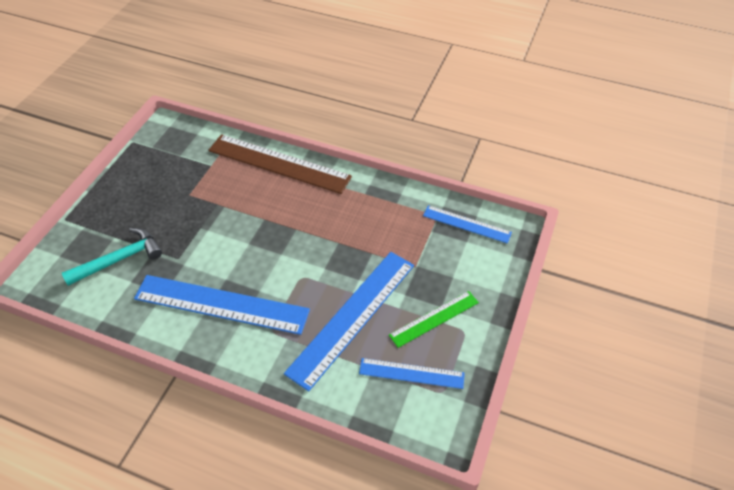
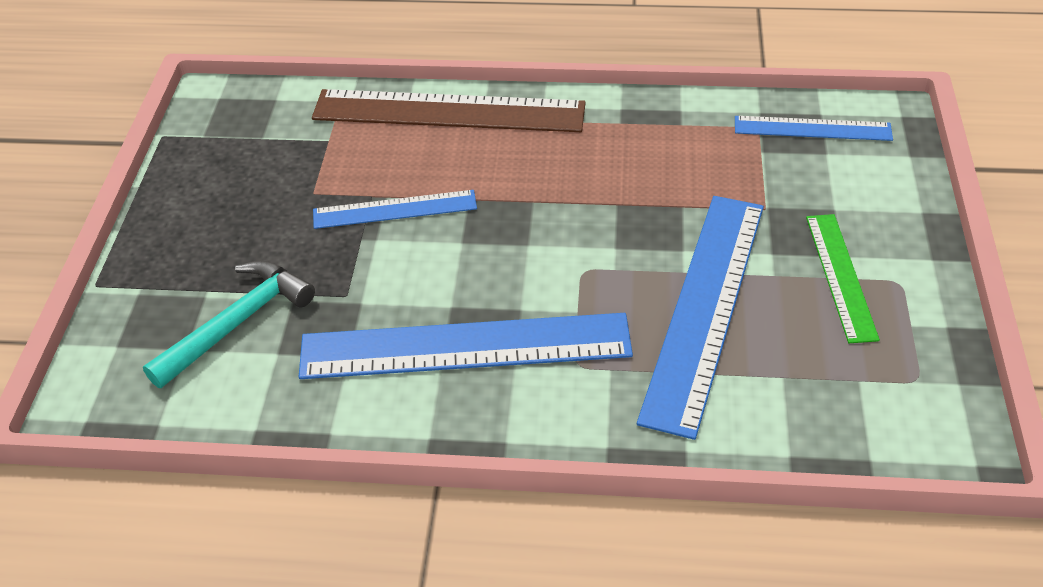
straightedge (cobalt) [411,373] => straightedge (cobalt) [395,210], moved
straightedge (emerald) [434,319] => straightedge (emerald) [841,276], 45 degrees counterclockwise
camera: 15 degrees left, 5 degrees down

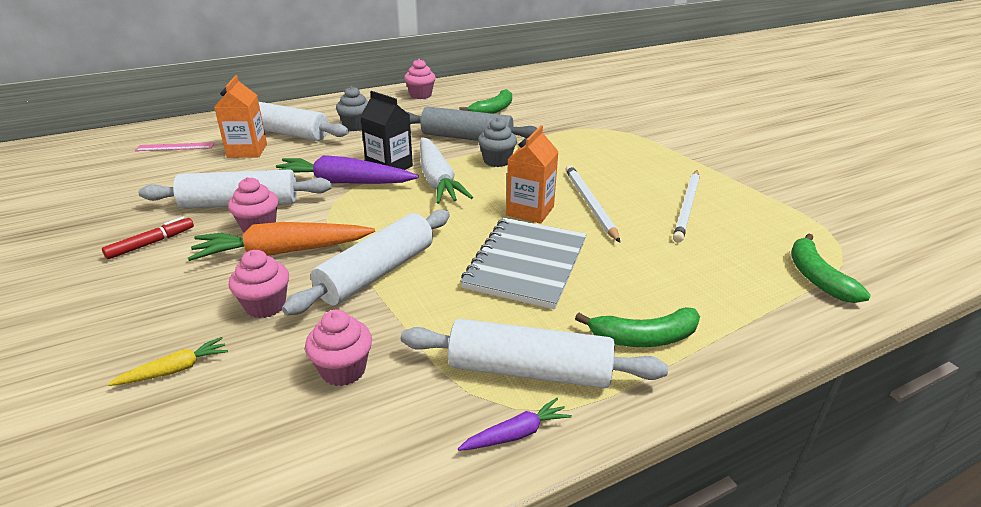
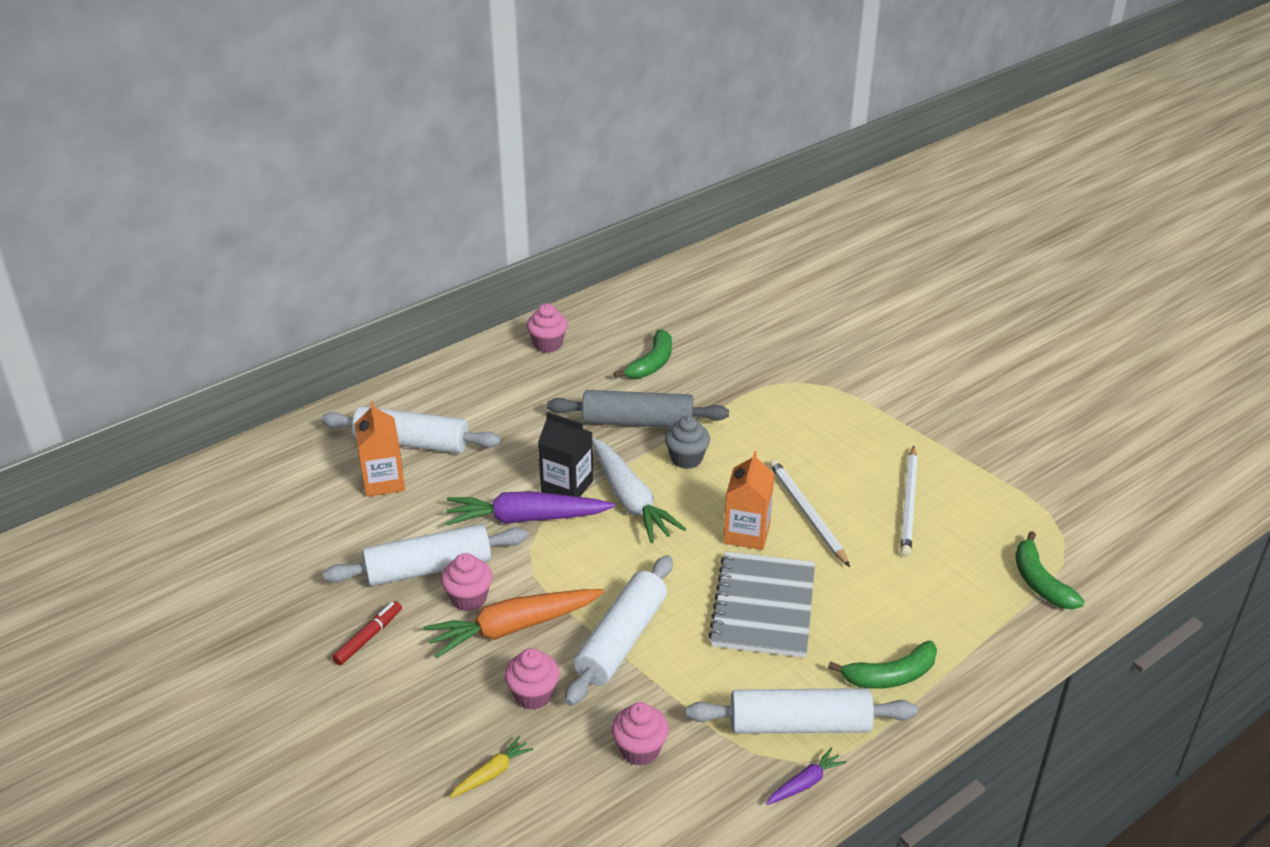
straightedge (pink) [175,147] => nothing
fairy cake (gray) [356,126] => nothing
camera: 10 degrees left, 5 degrees up

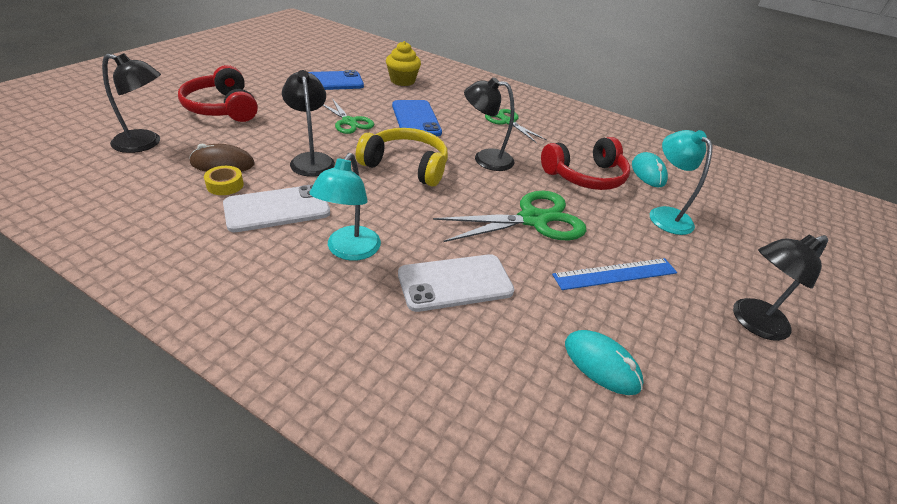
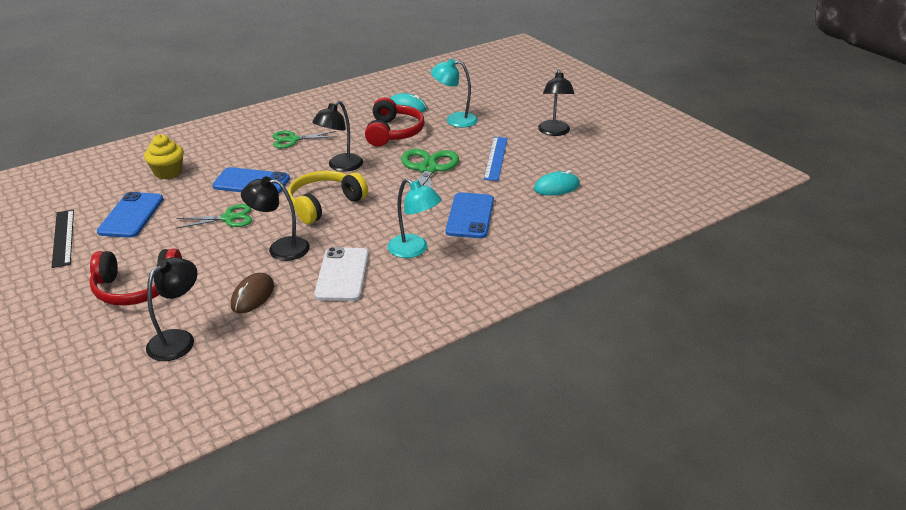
tape (yellow) [225,185] => nothing
mobile phone (pure white) [455,283] => mobile phone (cobalt) [470,216]
nothing => straightedge (jet-black) [63,237]
camera: 60 degrees left, 5 degrees down

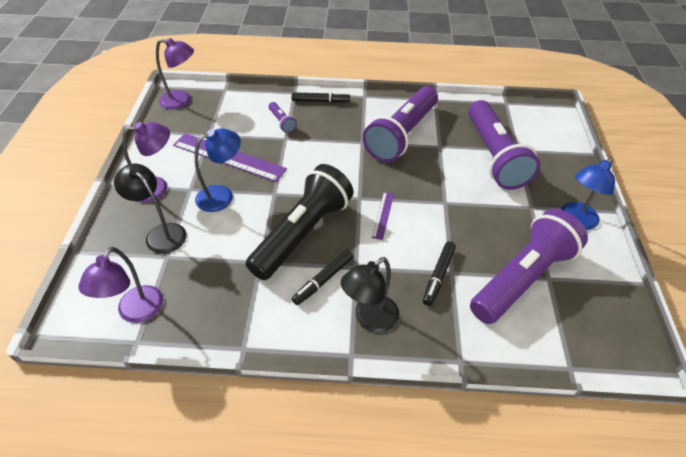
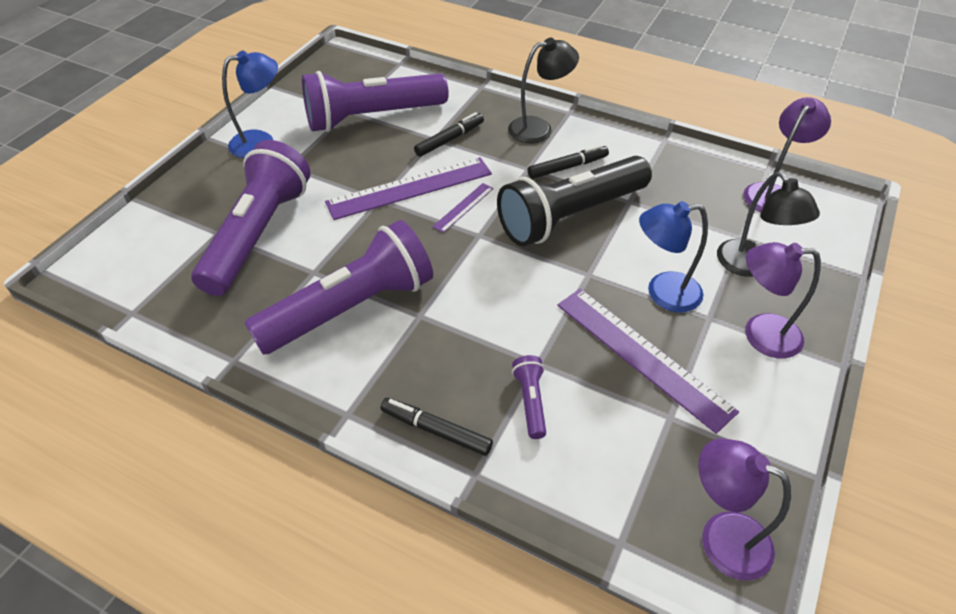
nothing => straightedge (violet) [410,188]
camera: 155 degrees left, 0 degrees up

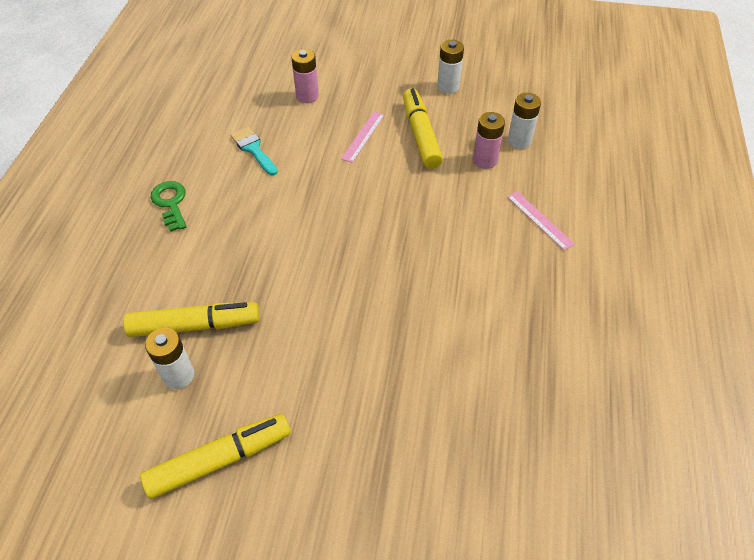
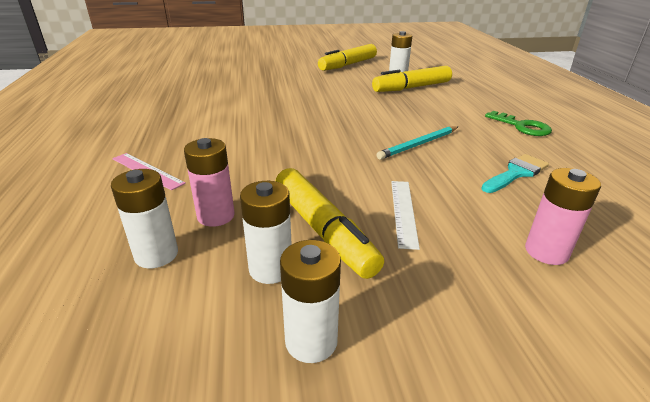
paint brush (turquoise) [253,149] => paint brush (turquoise) [516,173], 75 degrees counterclockwise
straightedge (pink) [363,136] => straightedge (pure white) [403,212]
nothing => AA battery (pure white) [270,269]
nothing => lead pencil (turquoise) [418,144]
camera: 160 degrees right, 20 degrees down

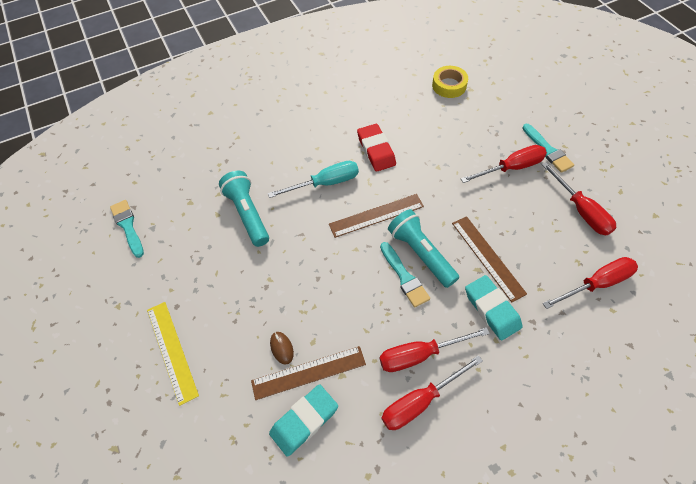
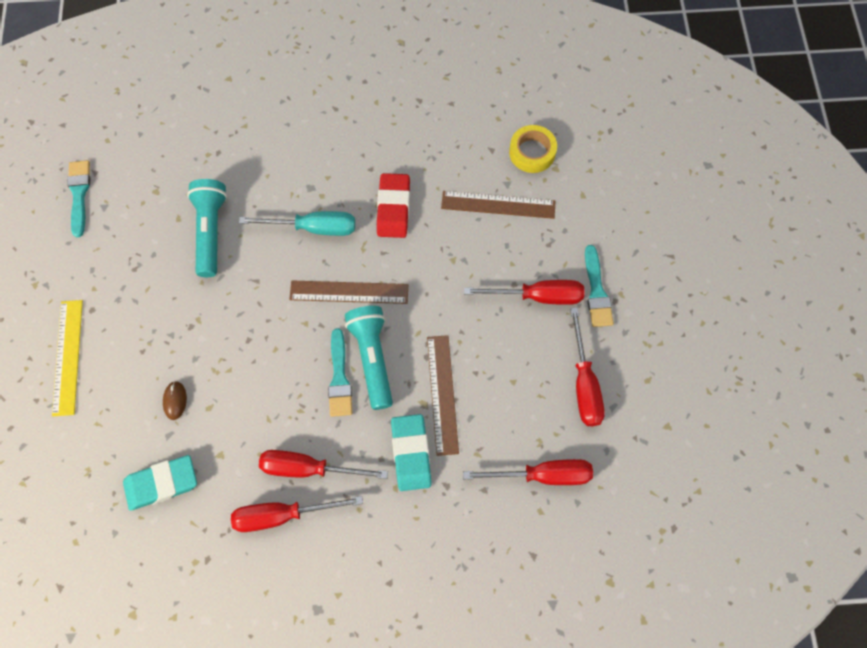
straightedge (dark brown) [308,372] => straightedge (dark brown) [498,205], moved
camera: 20 degrees right, 10 degrees up

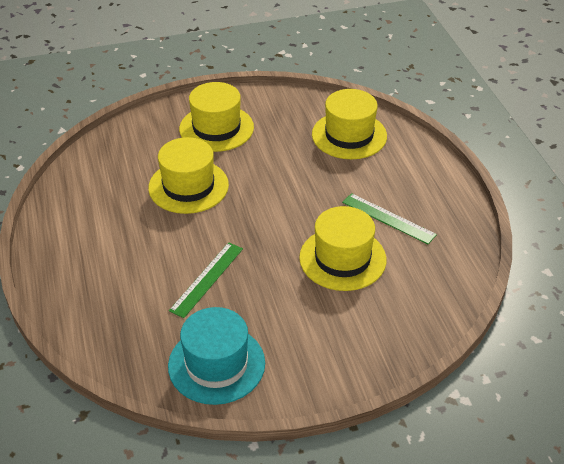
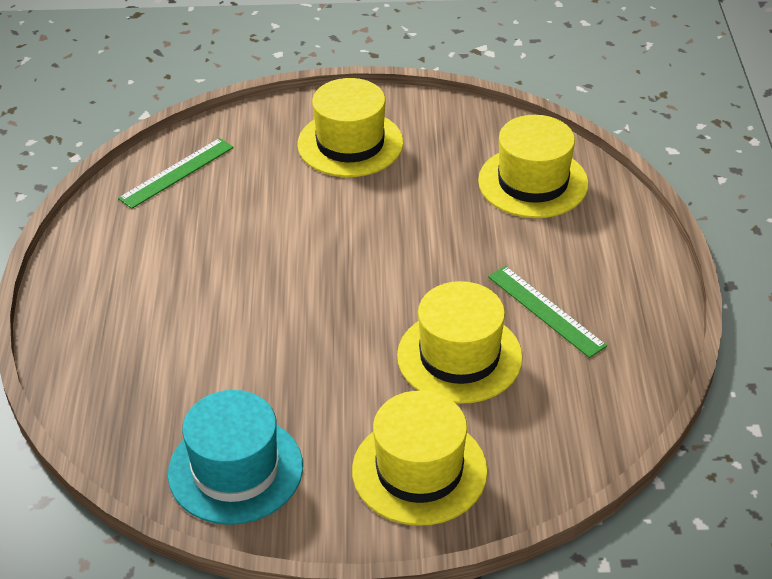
hat (yellow) [188,186] => hat (yellow) [419,470], moved
straightedge (emerald) [207,279] => straightedge (emerald) [177,173], moved
camera: 15 degrees right, 0 degrees up

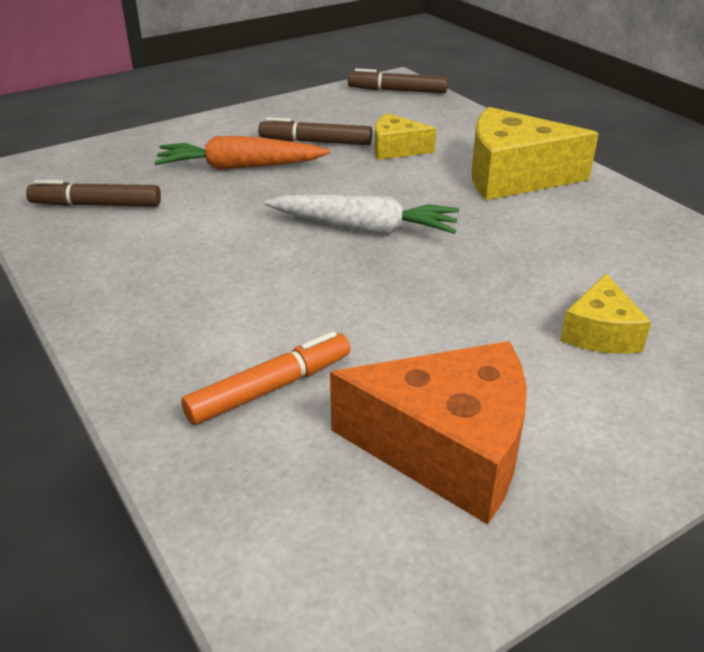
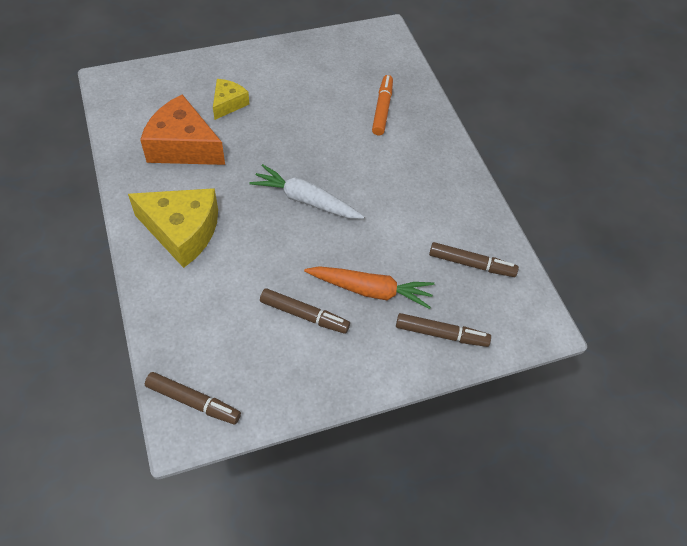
felt pen (bright orange) [270,388] => felt pen (bright orange) [382,109], 120 degrees clockwise
cheese (bright orange) [447,448] => cheese (bright orange) [183,146], moved
cheese (yellow) [396,149] => nothing
nothing => felt pen (dark brown) [441,334]
camera: 170 degrees left, 20 degrees up

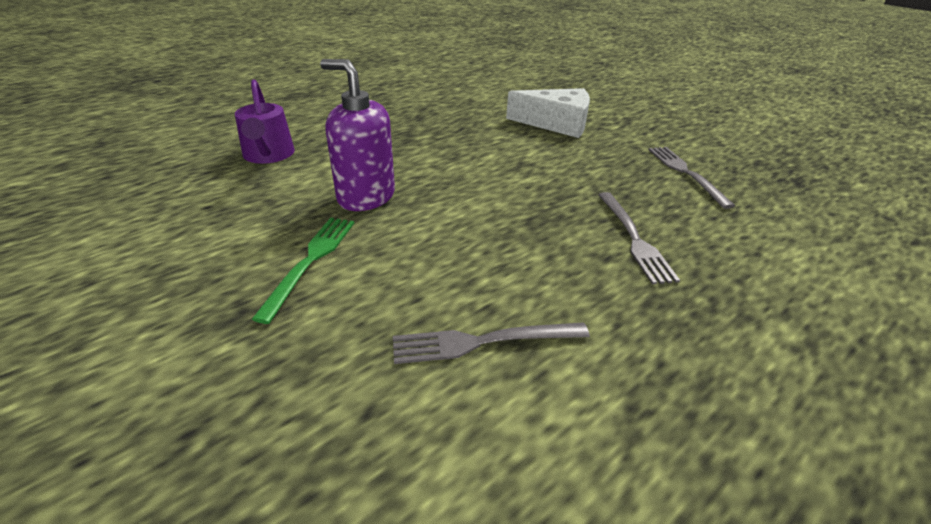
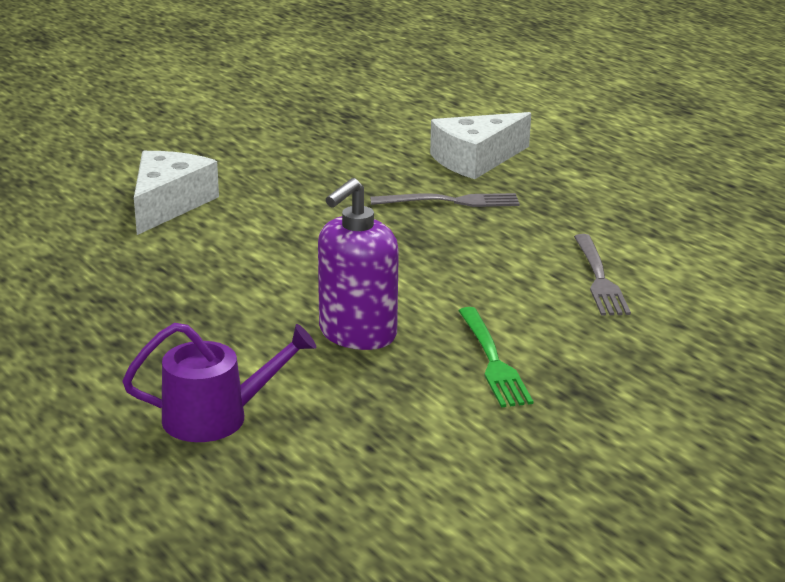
dinner fork (emerald) [311,261] => dinner fork (emerald) [493,361], 120 degrees counterclockwise
dinner fork (gray) [685,173] => nothing
nothing => cheese (pure white) [475,160]
camera: 85 degrees left, 10 degrees down

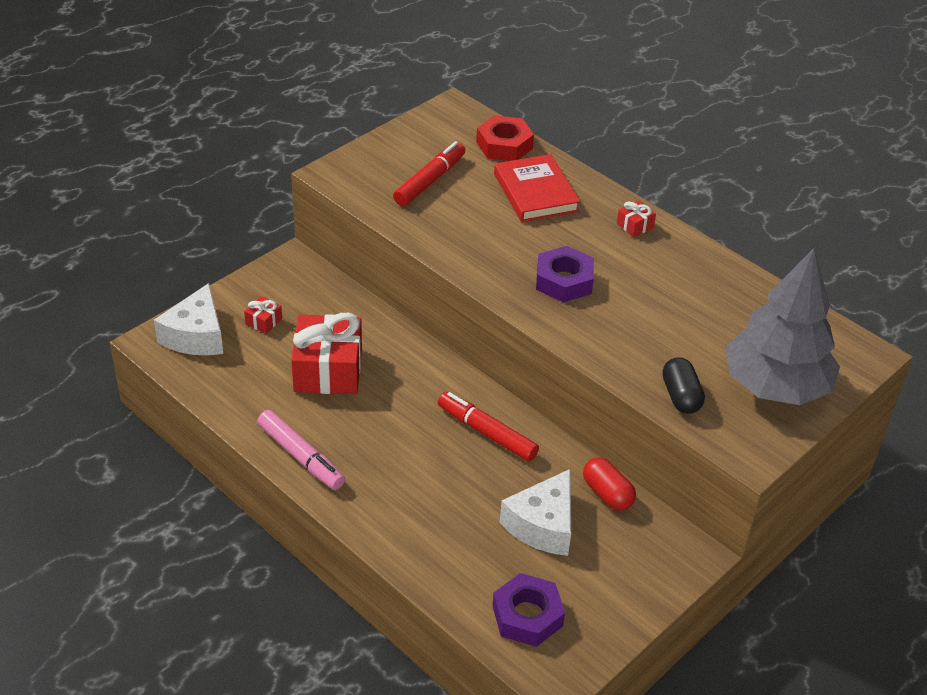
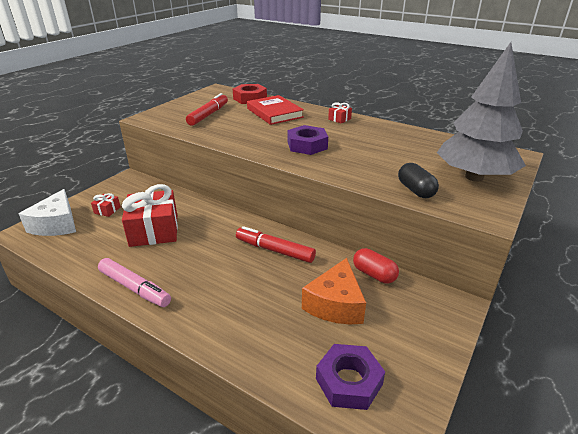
cheese (pure white) [543,525] => cheese (bright orange) [335,304]
camera: 10 degrees left, 10 degrees down

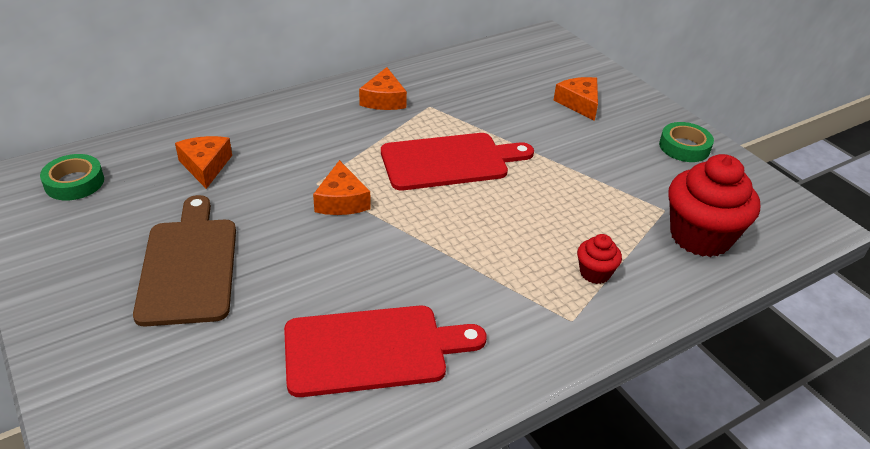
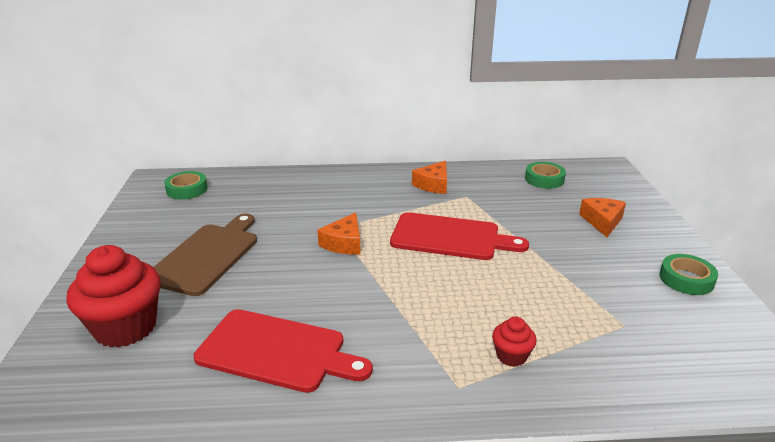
cheese (bright orange) [205,166] => nothing
fairy cake (crimson) [700,237] => fairy cake (crimson) [125,327], moved
nothing => tape (emerald) [544,179]
camera: 30 degrees right, 10 degrees down

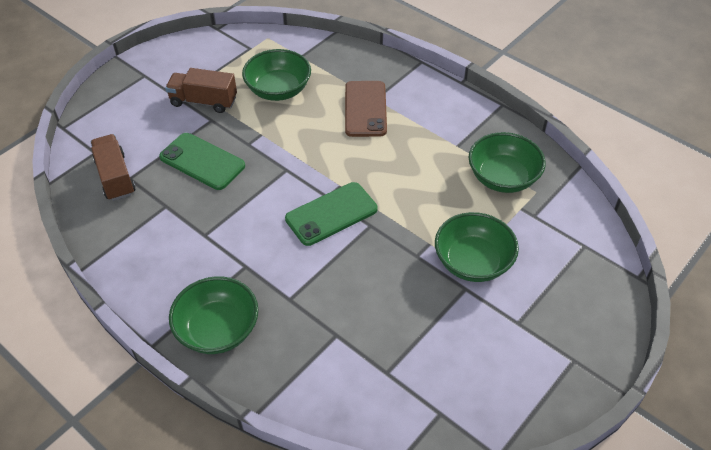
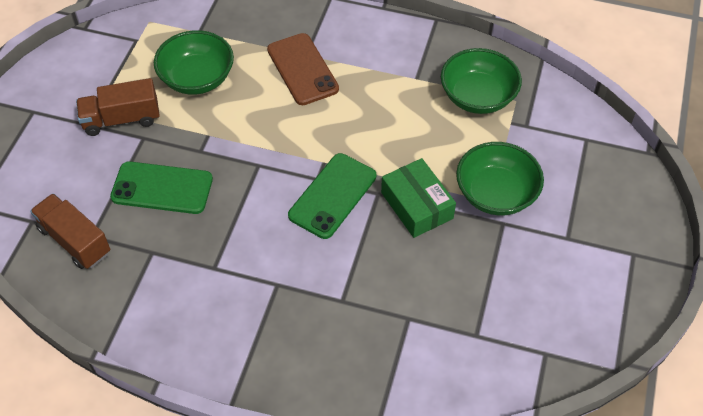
deep dish (emerald) [218,329] => nothing
nothing => parcel (emerald) [417,205]
camera: 25 degrees left, 5 degrees up

